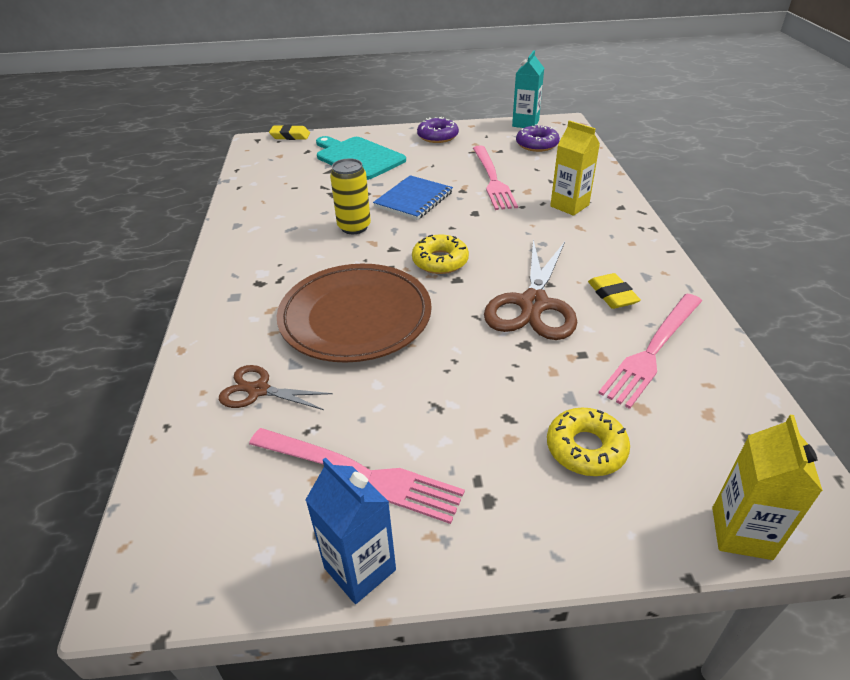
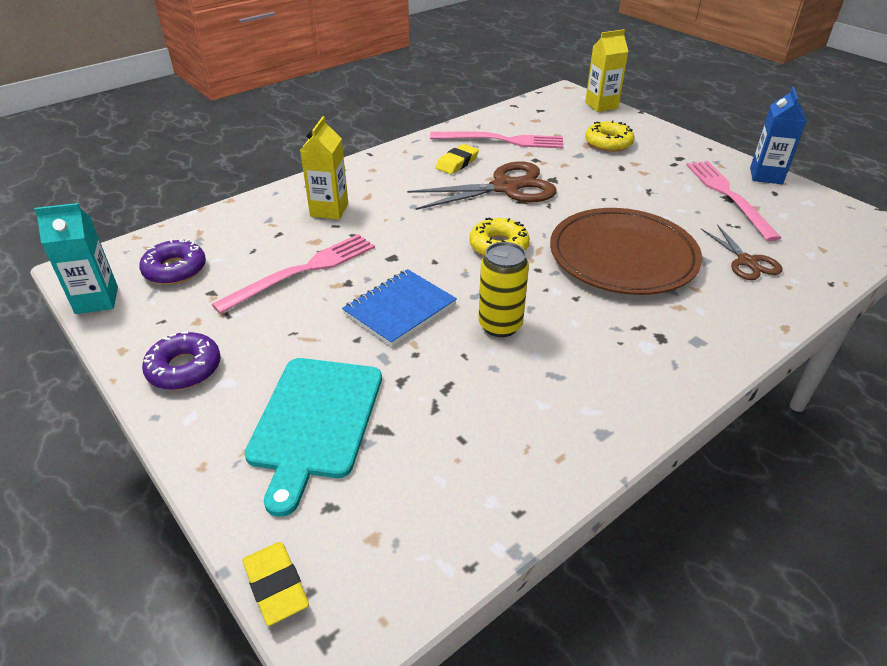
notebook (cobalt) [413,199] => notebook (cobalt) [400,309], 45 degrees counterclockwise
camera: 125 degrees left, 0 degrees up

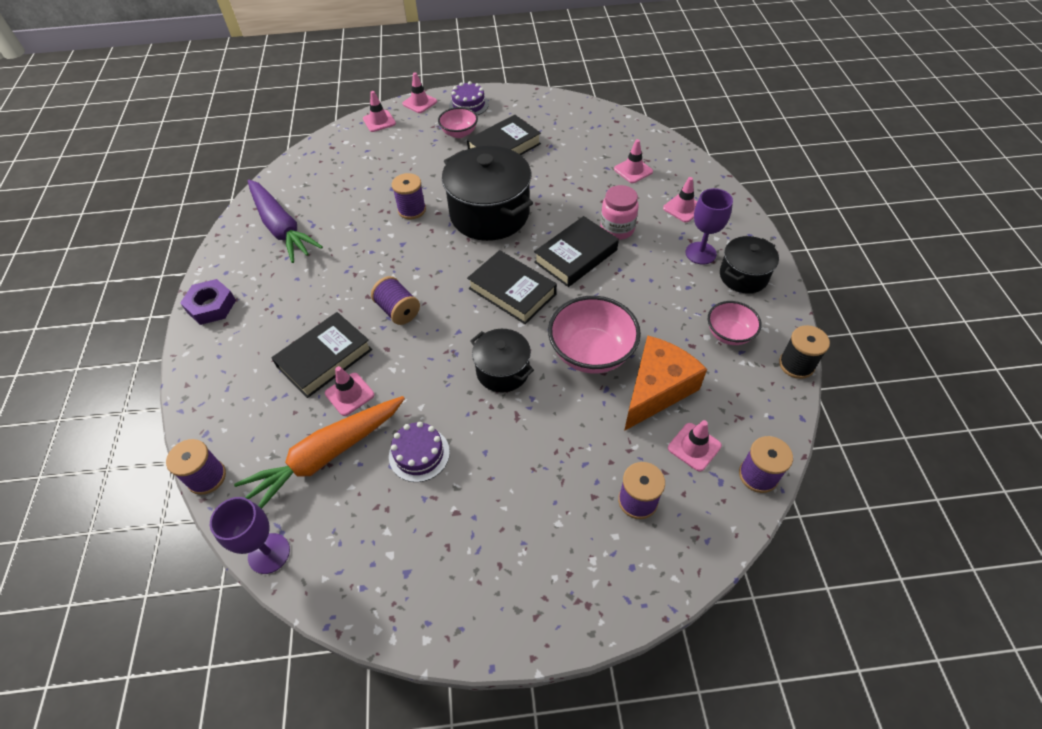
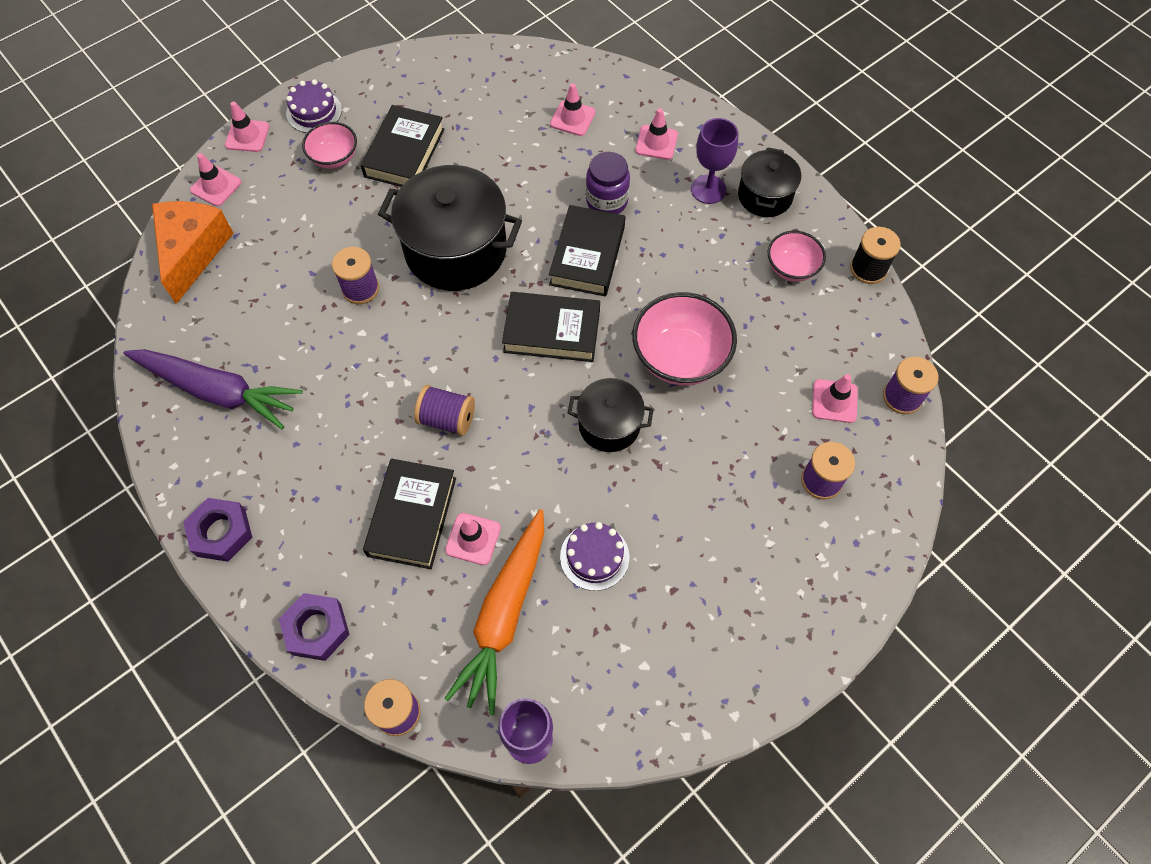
jam jar (pink) [617,229] => jam jar (violet) [607,201]
cheese (bright orange) [657,389] => cheese (bright orange) [193,252], moved
nothing => hex nut (violet) [317,629]
camera: 35 degrees left, 10 degrees up

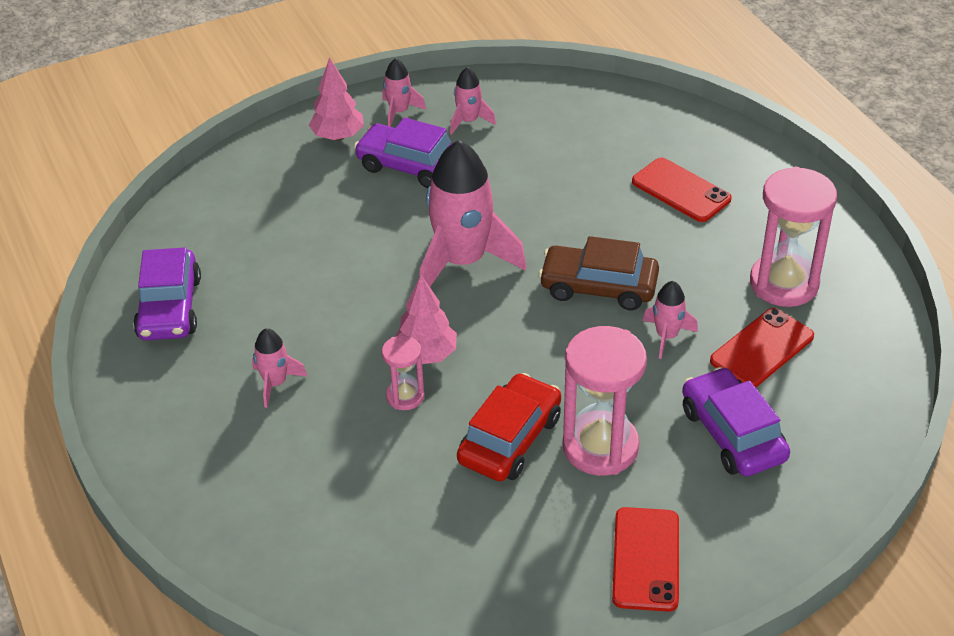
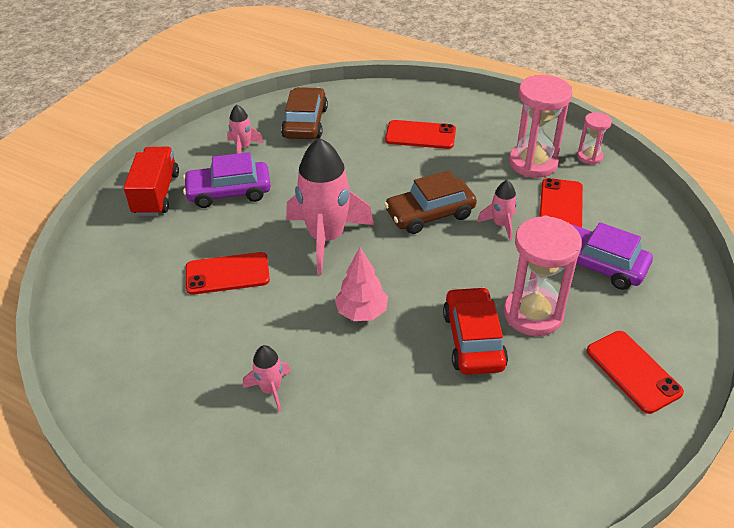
automobile (violet) [170,308] => nothing
fir tree (pink) [338,136] => lorry (crimson) [156,194]
spaceship (pink) [399,112] => nothing
sand timer (pink) [405,396] => sand timer (pink) [589,156], moved
nothing => mobile phone (crimson) [227,274]
nothing => automobile (dark brown) [305,123]
camera: 35 degrees left, 0 degrees up

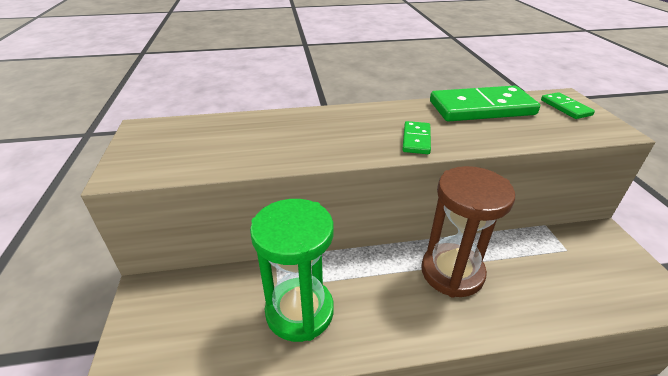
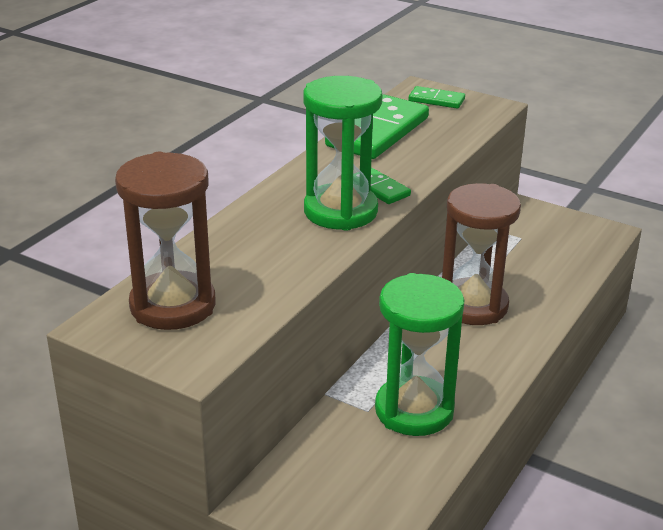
nothing => sand timer (dark brown) [173,306]
nothing => sand timer (emerald) [340,211]
camera: 50 degrees left, 5 degrees down

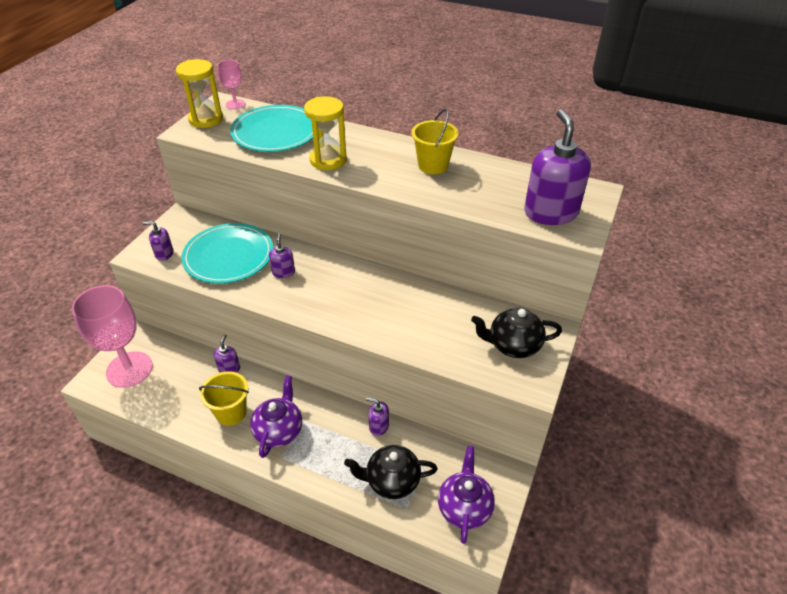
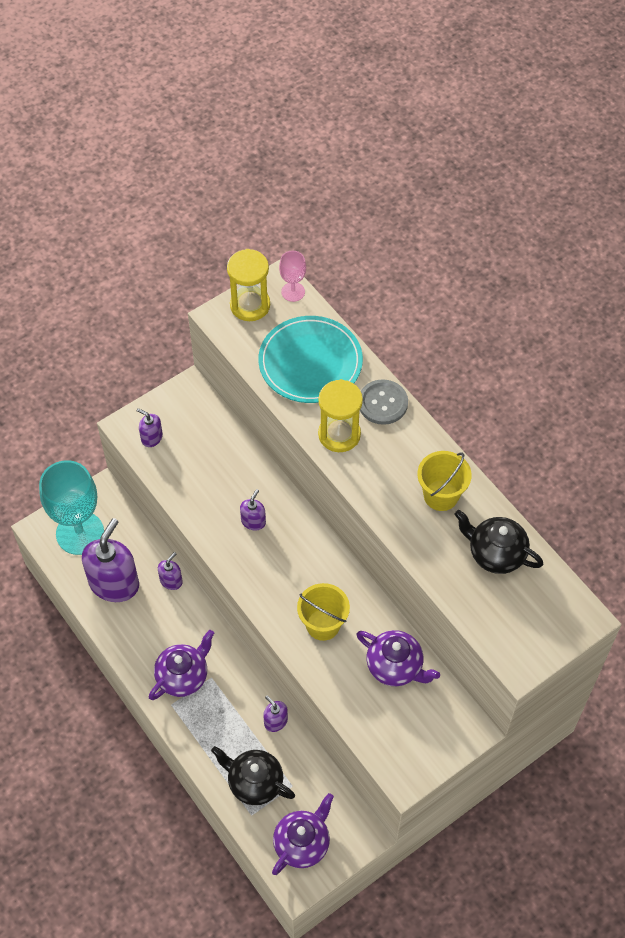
chalice (pink) [129,369] => chalice (turquoise) [80,533]
dinner plate (turquoise) [228,256] => nothing
pail (yellow) [231,412] => pail (yellow) [323,624], moved
tea pot (jet-black) [513,345] => tea pot (jet-black) [495,553], moved
soap pump (violet) [550,212] => soap pump (violet) [114,583], moved
nothing => tea pot (violet) [395,666]
nothing => button (gray) [383,403]
camera: 30 degrees right, 15 degrees up

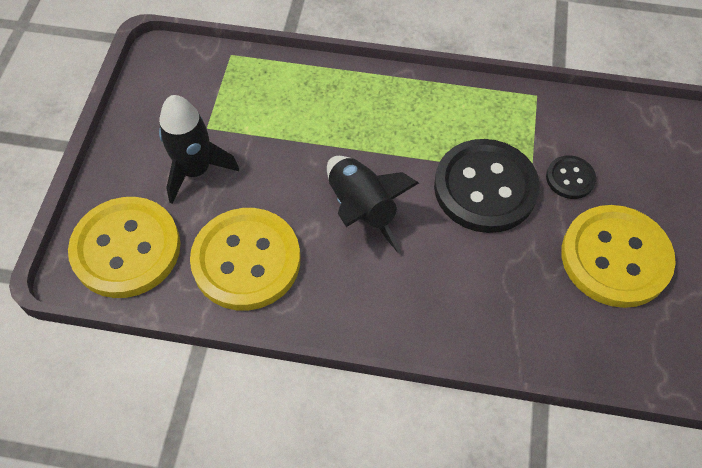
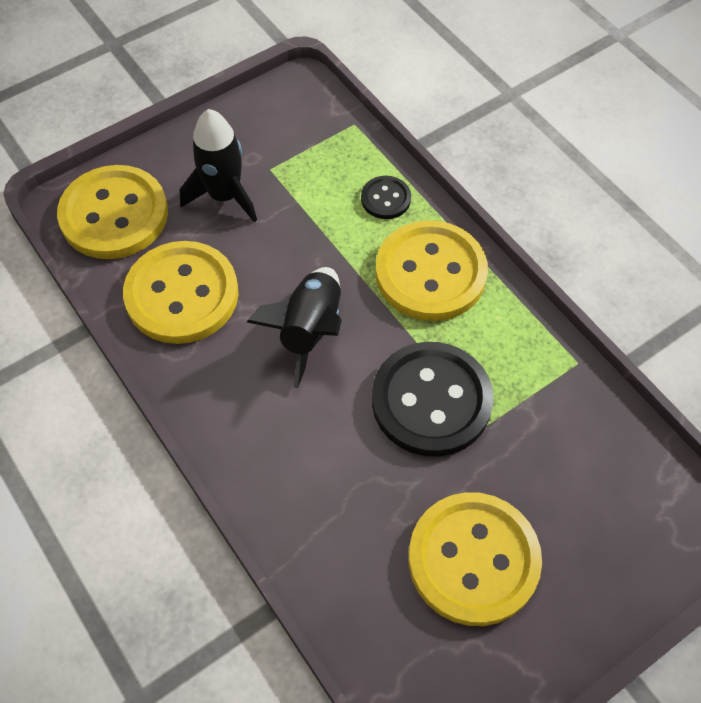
button (jet-black) [570,178] => button (jet-black) [385,199], moved
nothing => button (yellow) [430,273]
camera: 45 degrees right, 0 degrees up

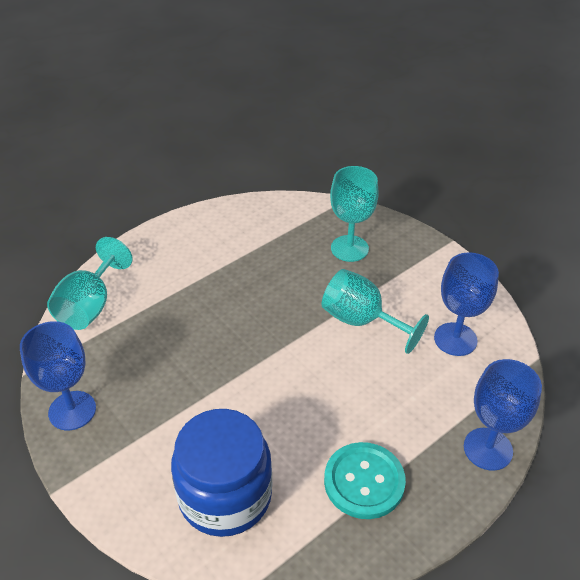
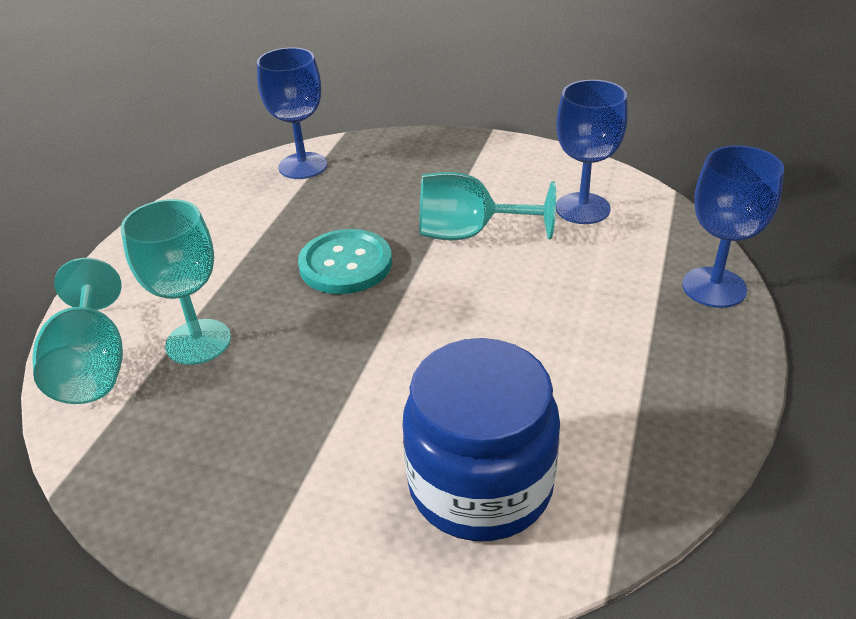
chalice (cobalt) [72,410] => chalice (cobalt) [303,166], moved
button (turquoise) [364,481] => button (turquoise) [345,264], moved
chalice (turquoise) [349,248] => chalice (turquoise) [198,342], moved
camera: 30 degrees left, 5 degrees down

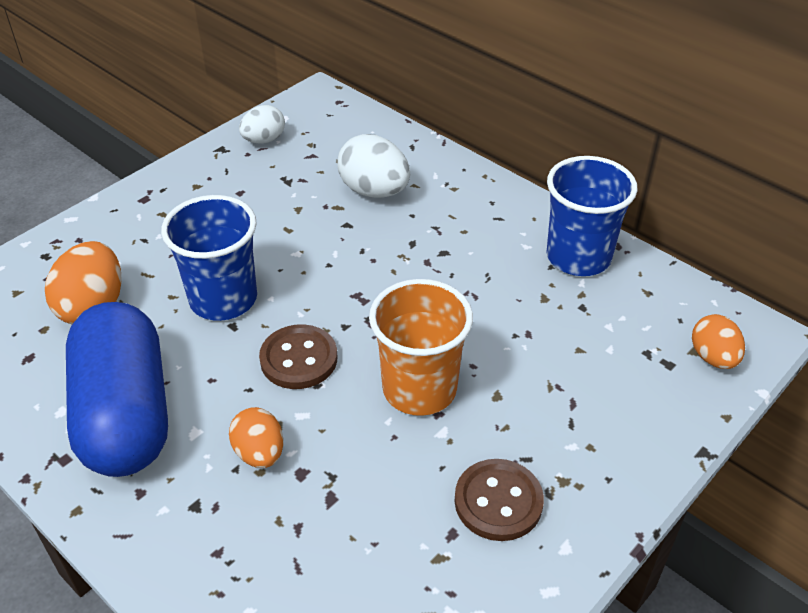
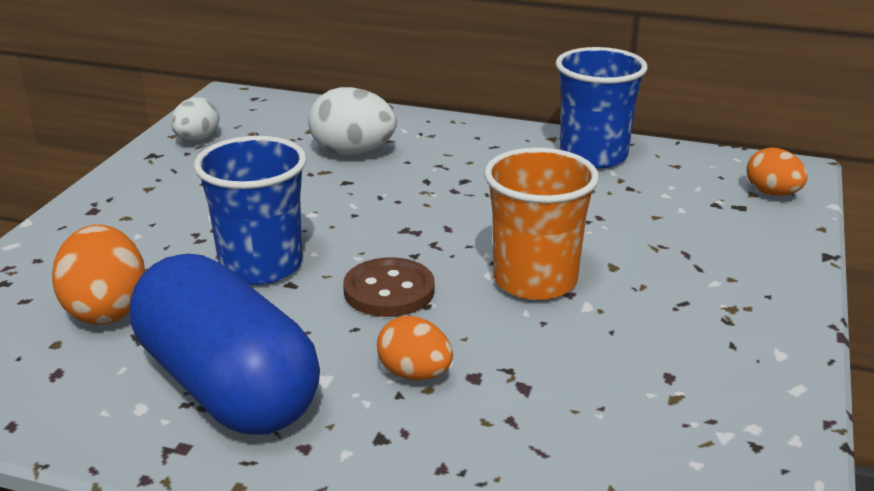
button (dark brown) [498,501] => nothing
camera: 25 degrees left, 15 degrees down

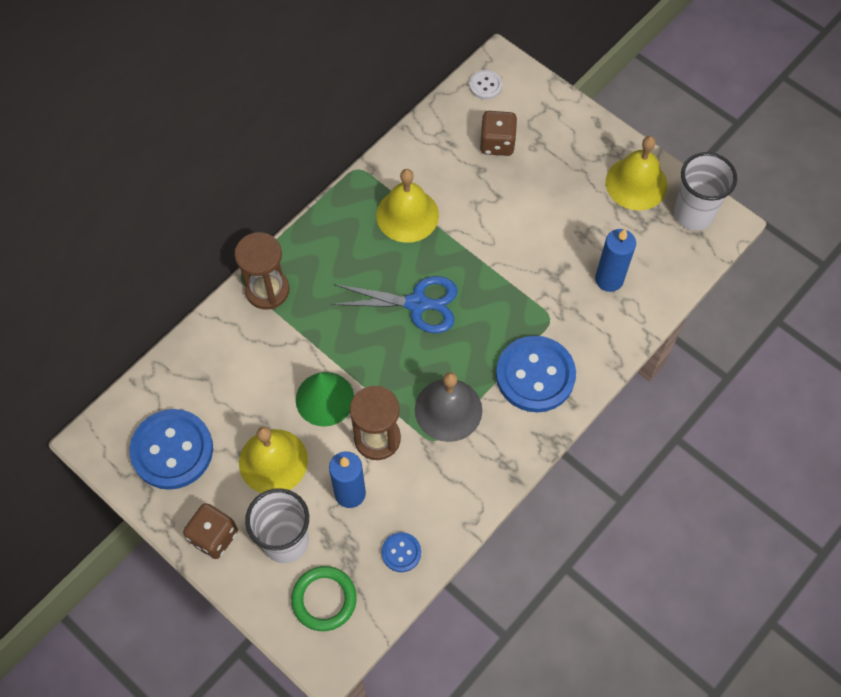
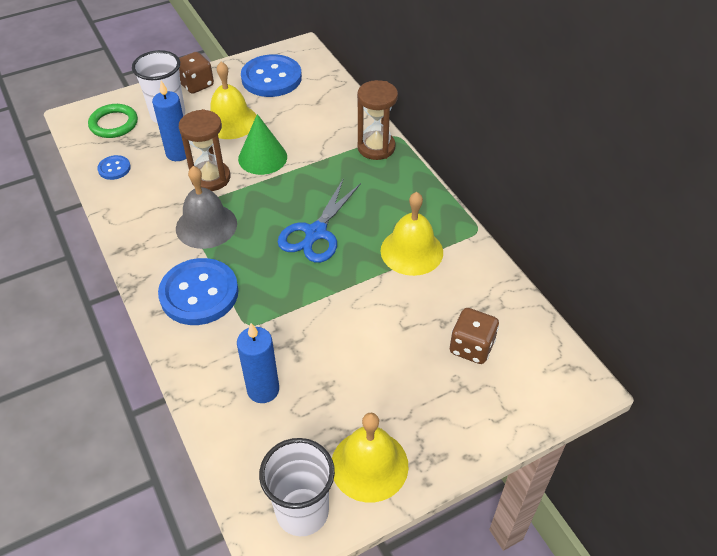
button (pure white) [485,85] => nothing
camera: 110 degrees right, 15 degrees down

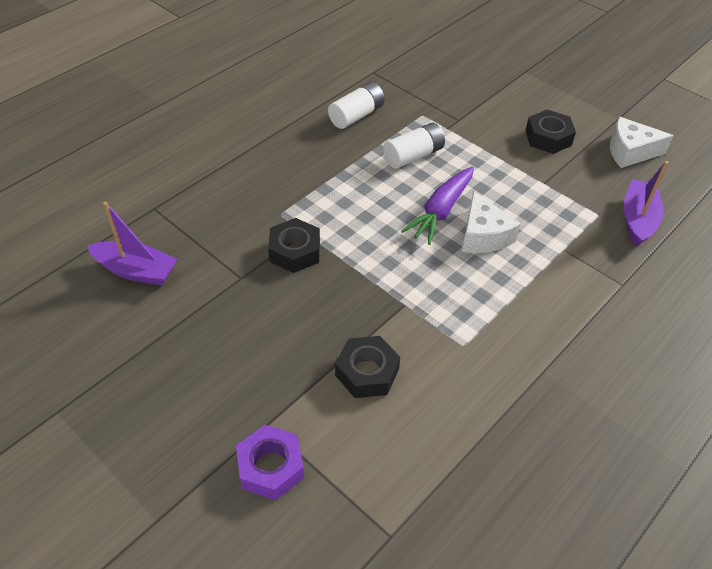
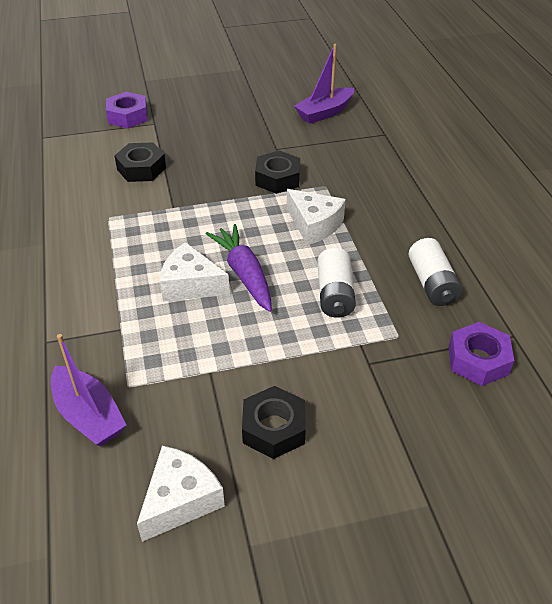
nothing => cheese (pure white) [314,225]
nothing => hex nut (violet) [478,360]
camera: 125 degrees right, 5 degrees down

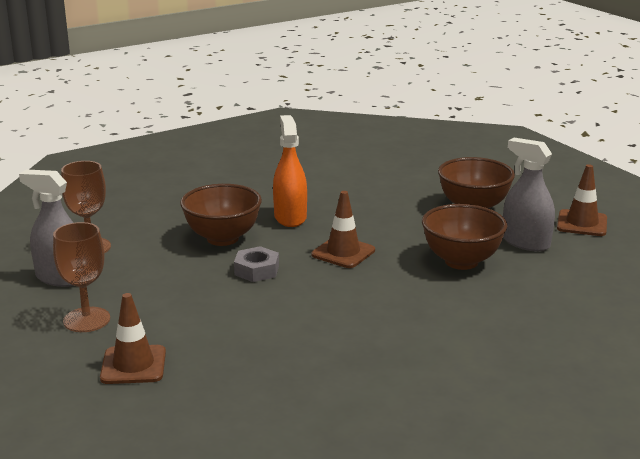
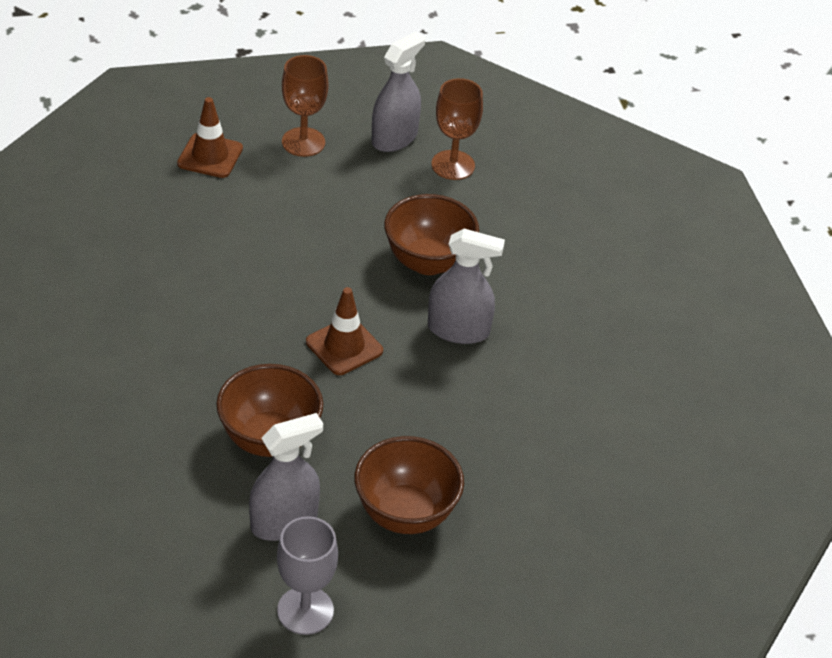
hex nut (gray) [257,270] => nothing
sprayer (bright orange) [290,217] => sprayer (gray) [458,330]
road cone (dark brown) [582,223] => chalice (gray) [305,610]
camera: 105 degrees right, 20 degrees up

